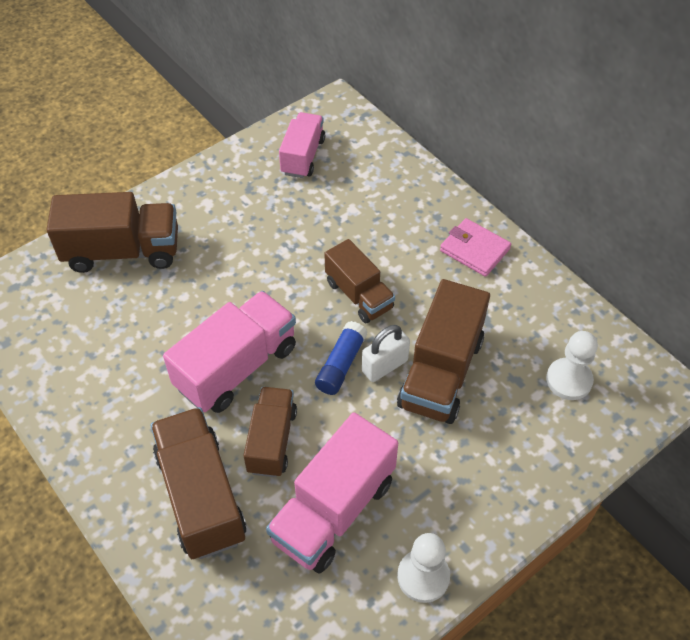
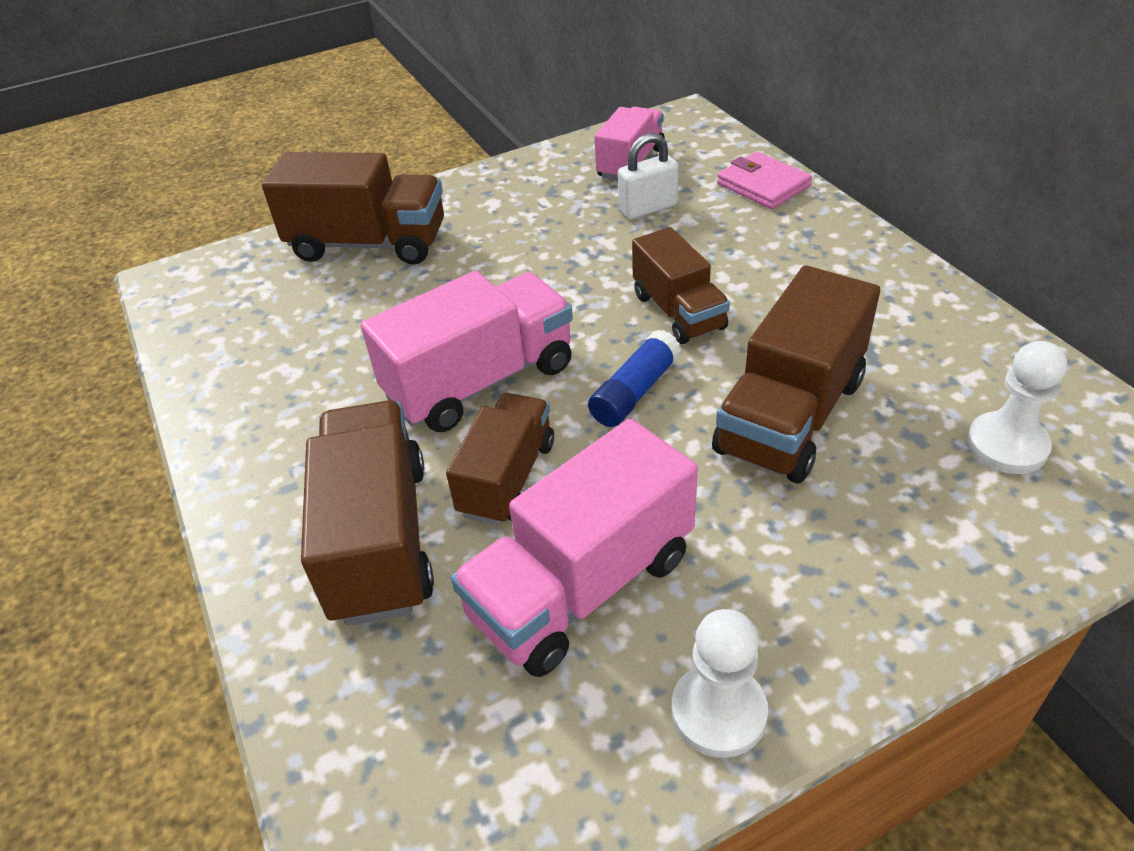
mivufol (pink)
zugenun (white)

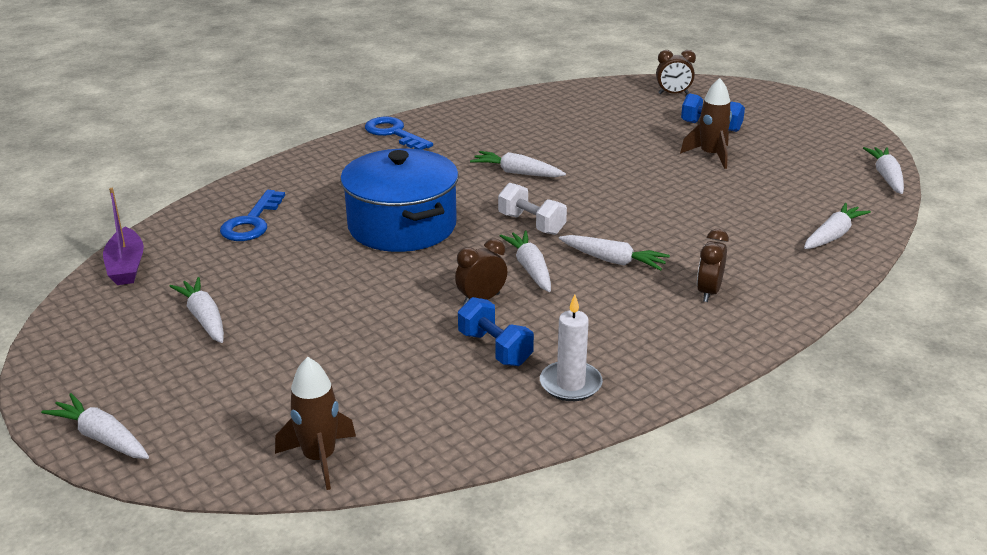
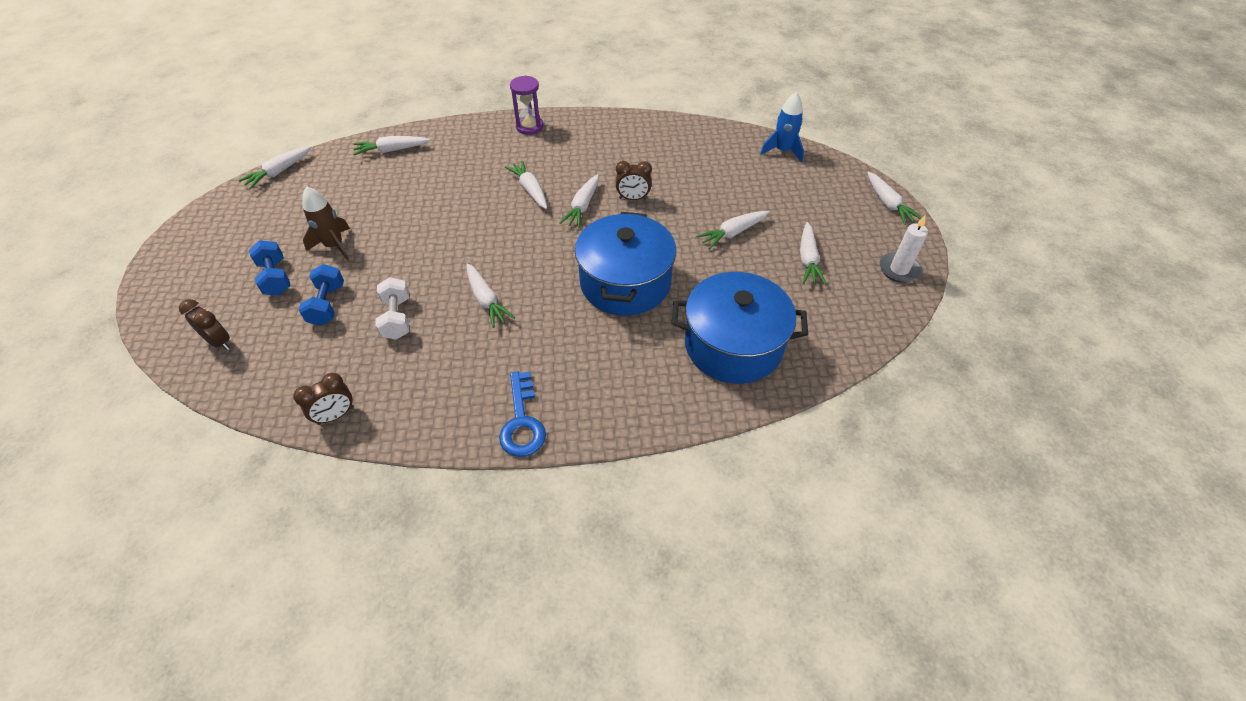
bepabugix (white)
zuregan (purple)
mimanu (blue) (no. 2 from left)
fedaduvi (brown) (no. 2 from left)
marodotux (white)
bepabugix (blue) (no. 2 from left)
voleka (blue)
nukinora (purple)
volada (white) (no. 6 from left)

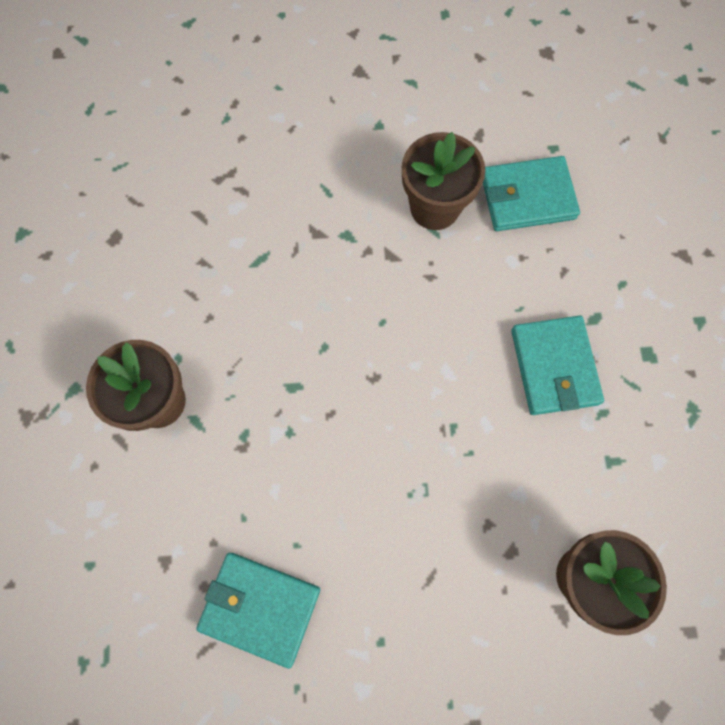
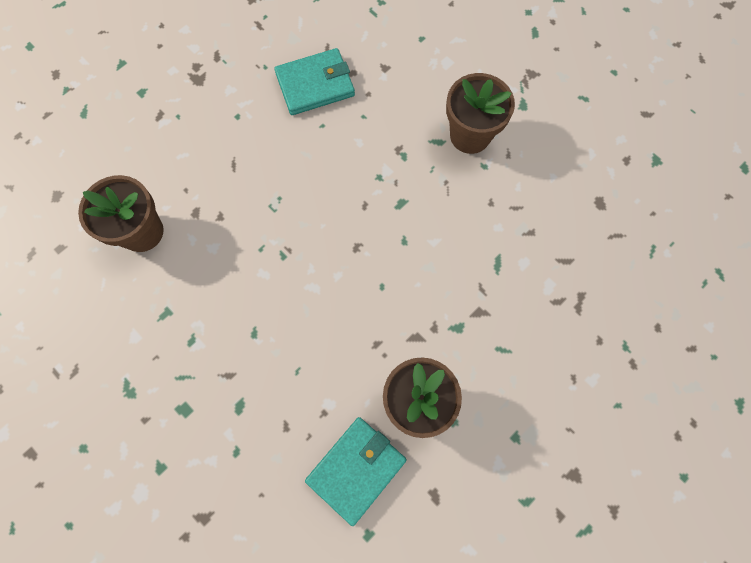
mivufol (turquoise) (no. 3 from left in the first image)

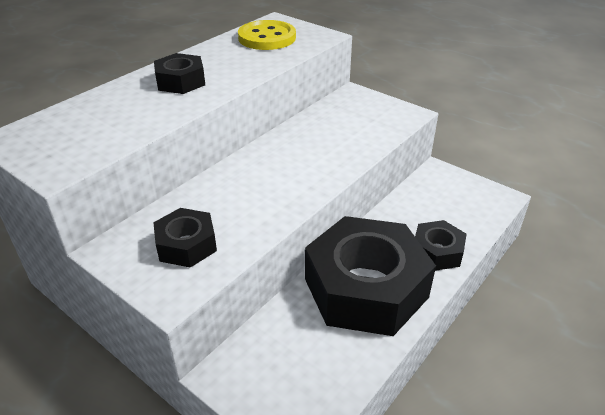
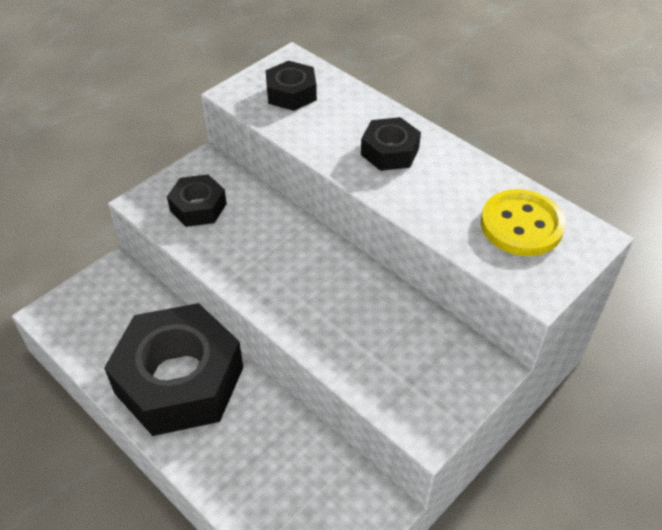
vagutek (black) (no. 3 from left)

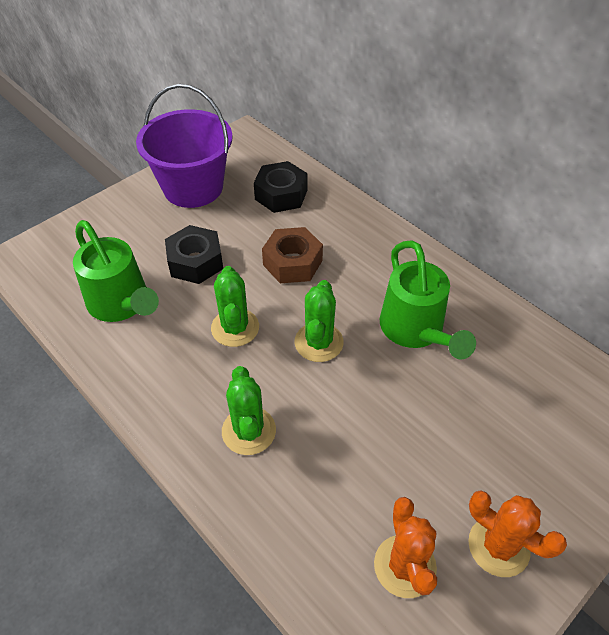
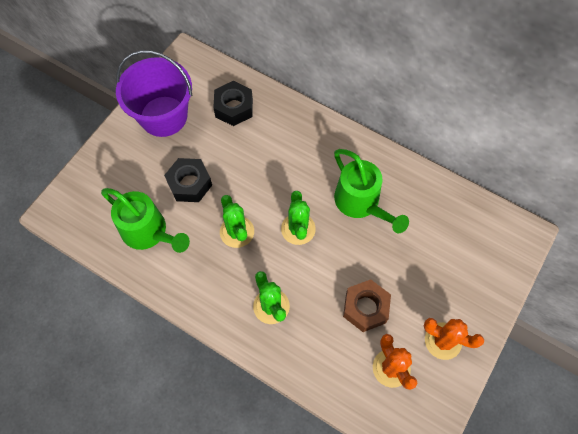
vagutek (brown)

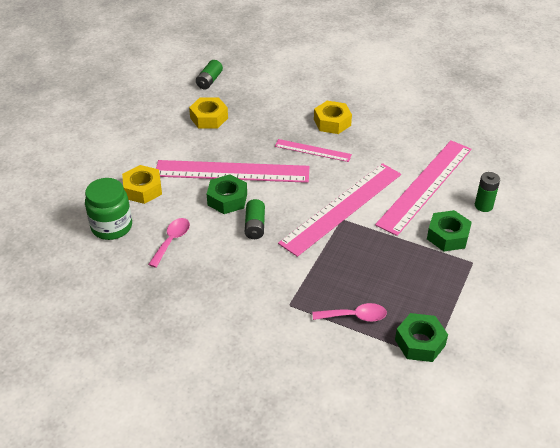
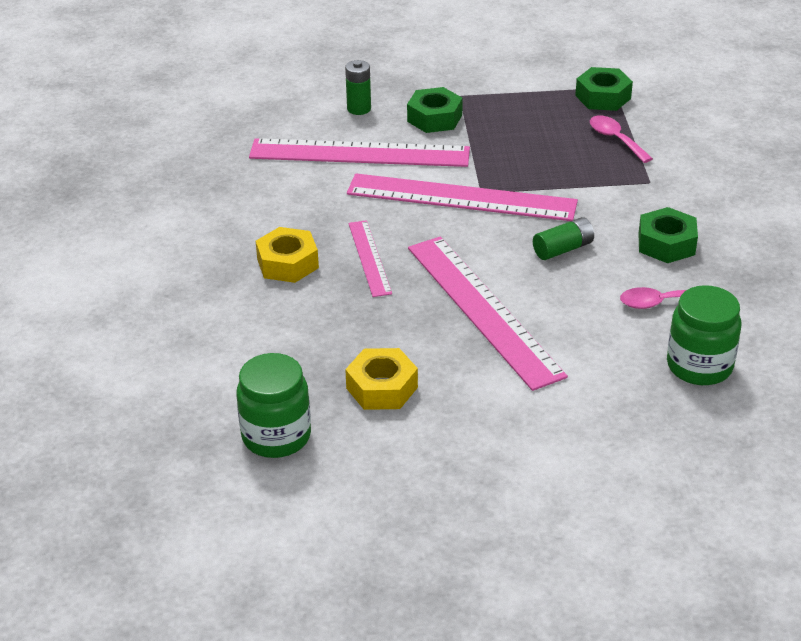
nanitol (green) (no. 1 from left)
vagutek (yellow) (no. 1 from left in the first image)
vagutek (green) (no. 3 from left)

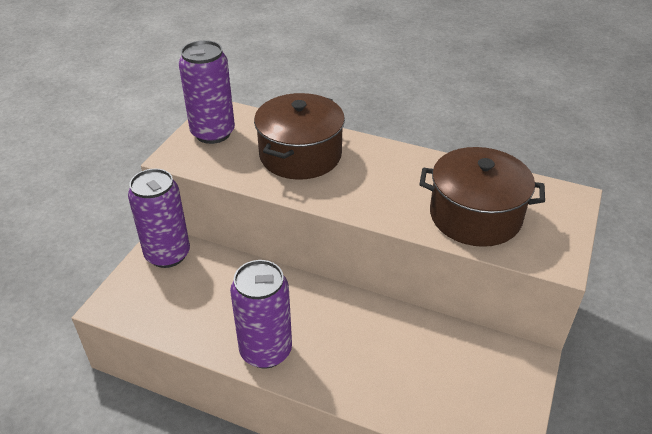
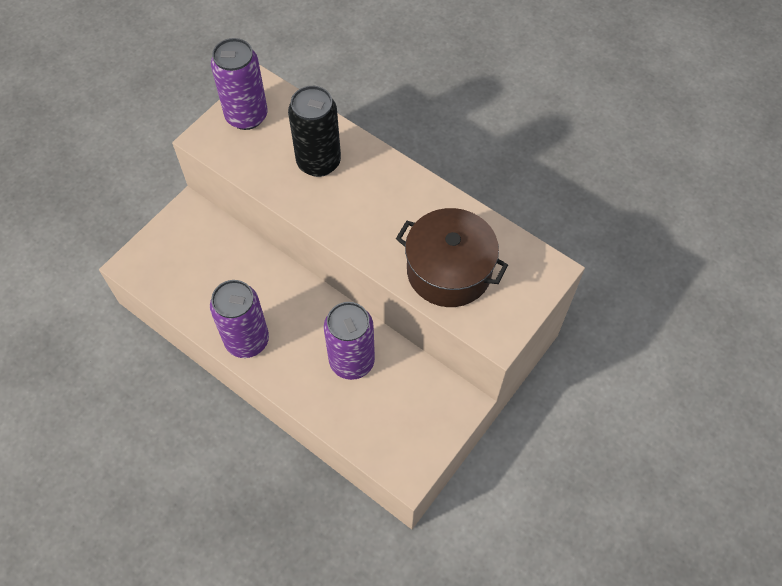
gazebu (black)
gazebu (purple) (no. 3 from left)

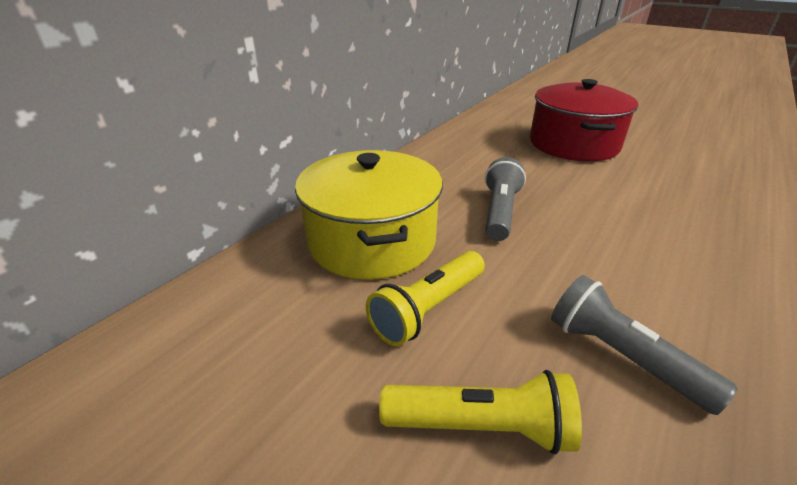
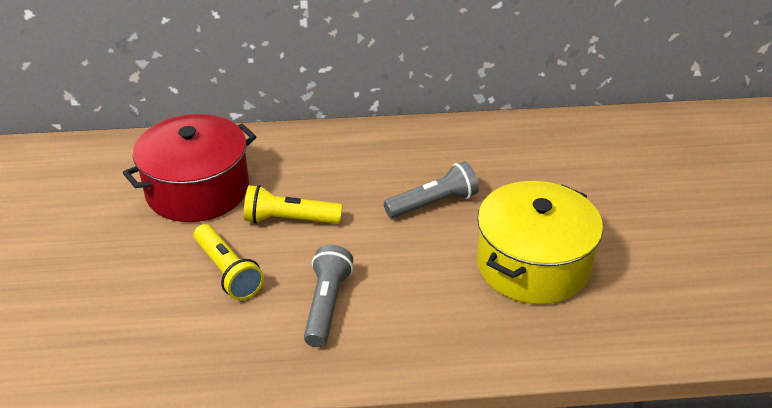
mimanu (red)
mimanu (yellow)

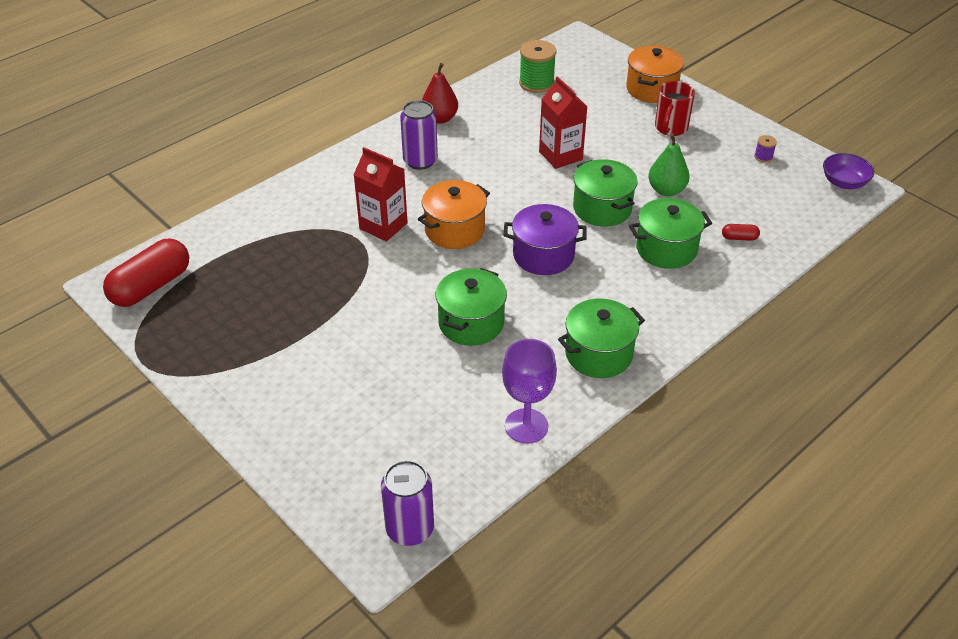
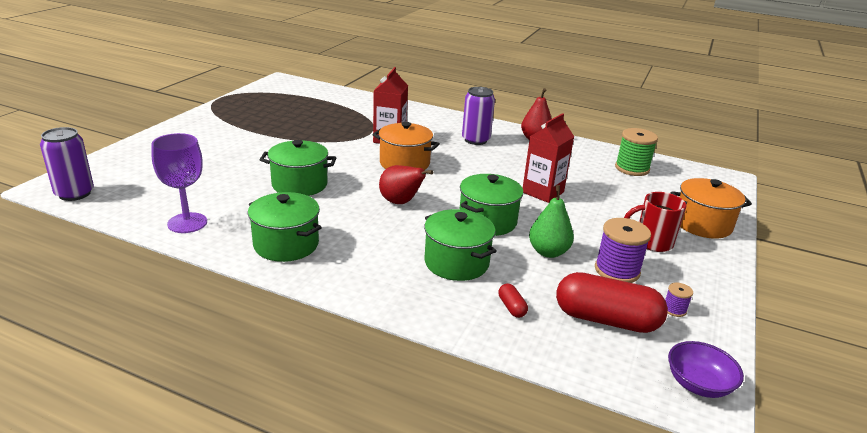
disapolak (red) (no. 1 from left)
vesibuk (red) (no. 2 from left)
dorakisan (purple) (no. 1 from left)

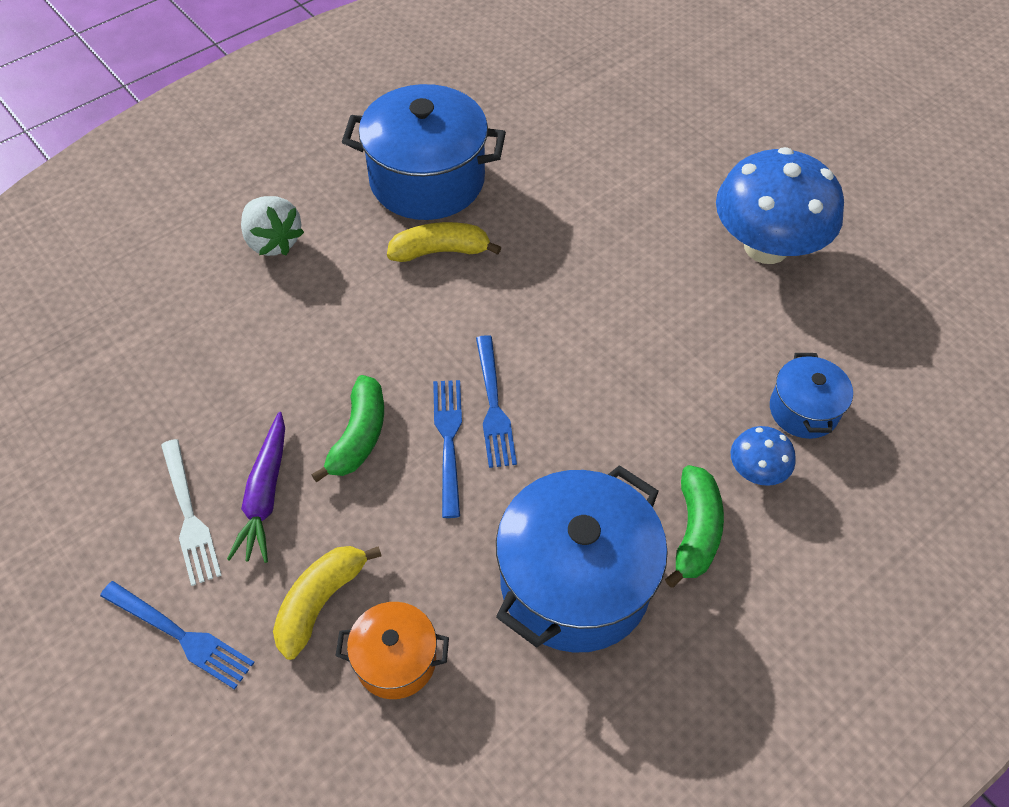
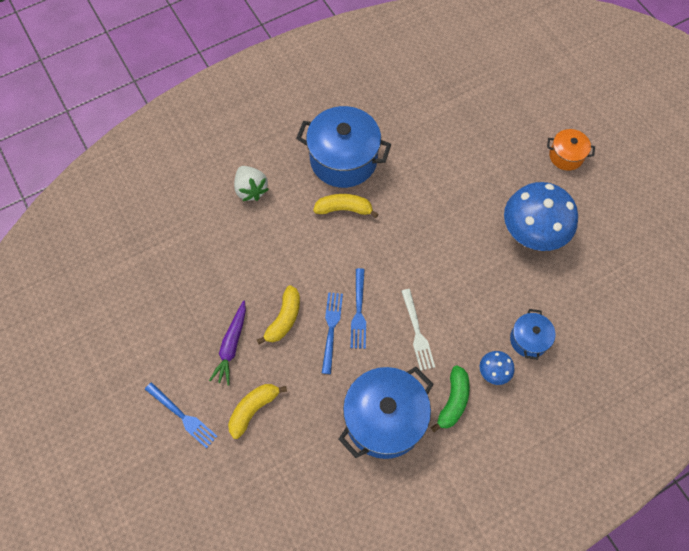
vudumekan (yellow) (no. 2 from left)
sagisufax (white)
mimanu (orange)

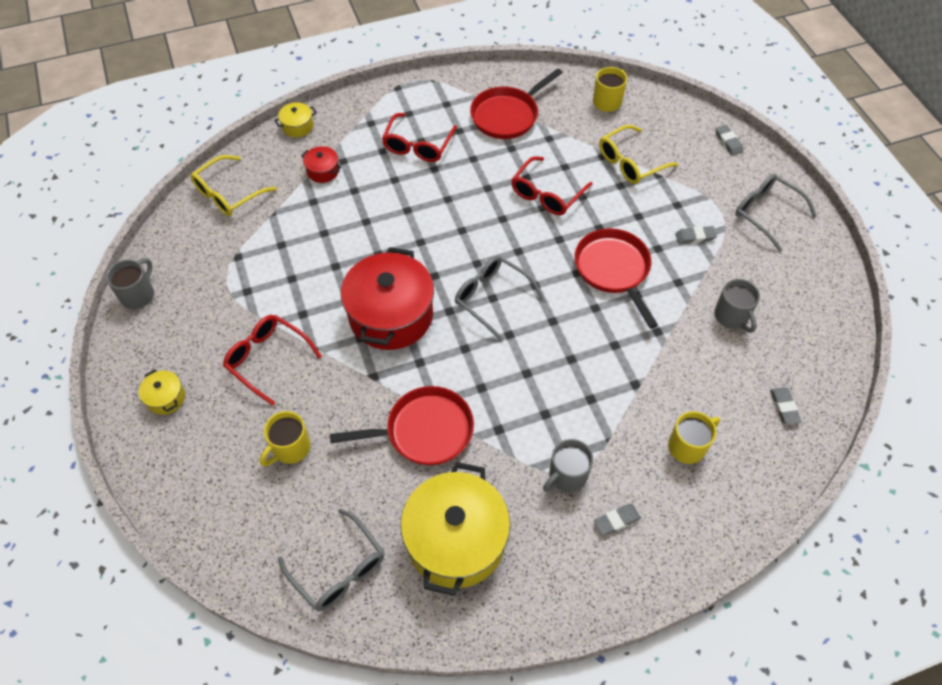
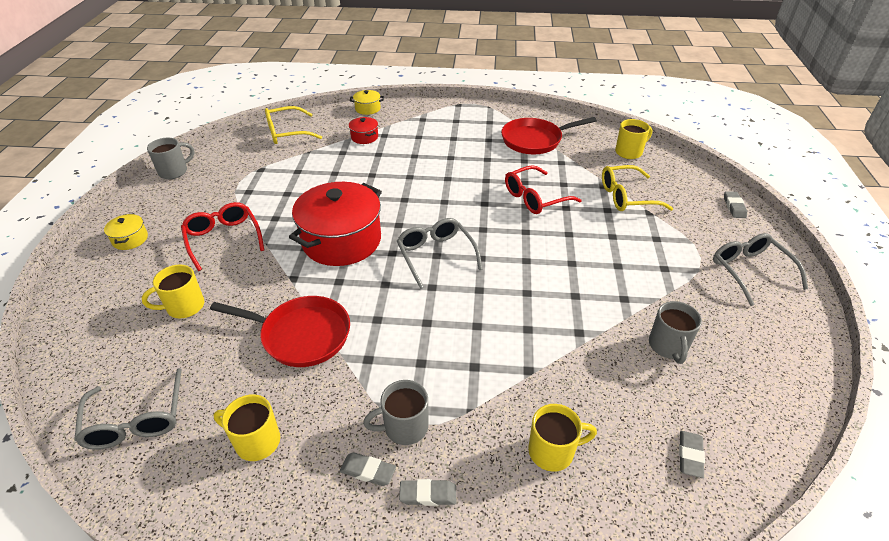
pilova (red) (no. 2 from left in the first image)
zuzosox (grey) (no. 1 from left)
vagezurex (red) (no. 3 from left in the first image)
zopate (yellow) (no. 2 from left)

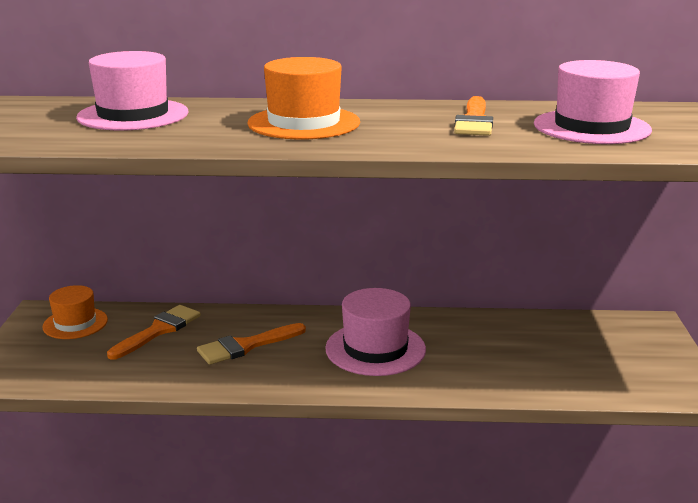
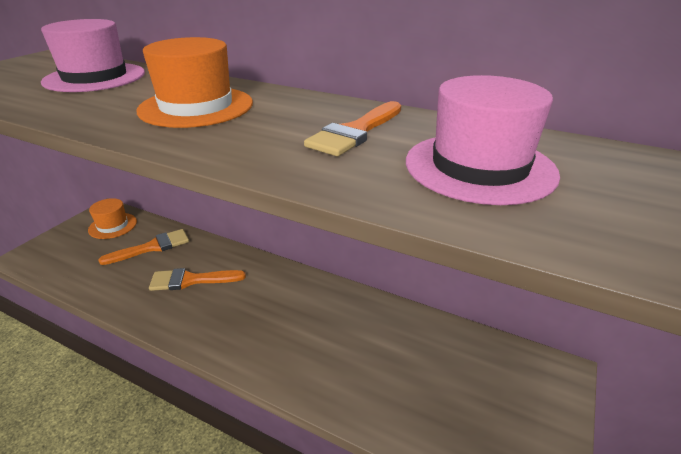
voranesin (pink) (no. 2 from left in the first image)

